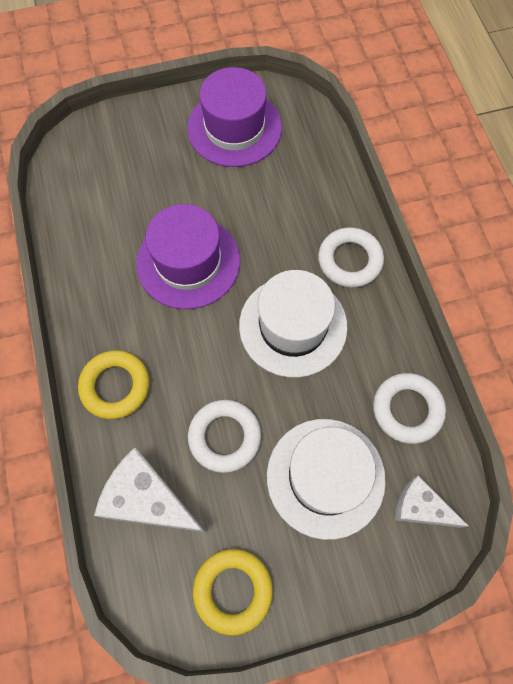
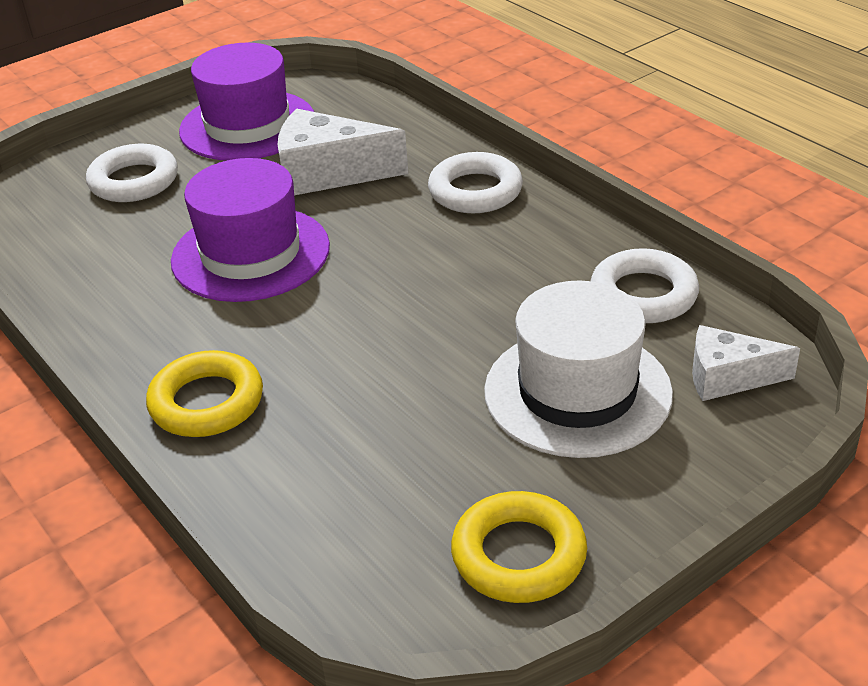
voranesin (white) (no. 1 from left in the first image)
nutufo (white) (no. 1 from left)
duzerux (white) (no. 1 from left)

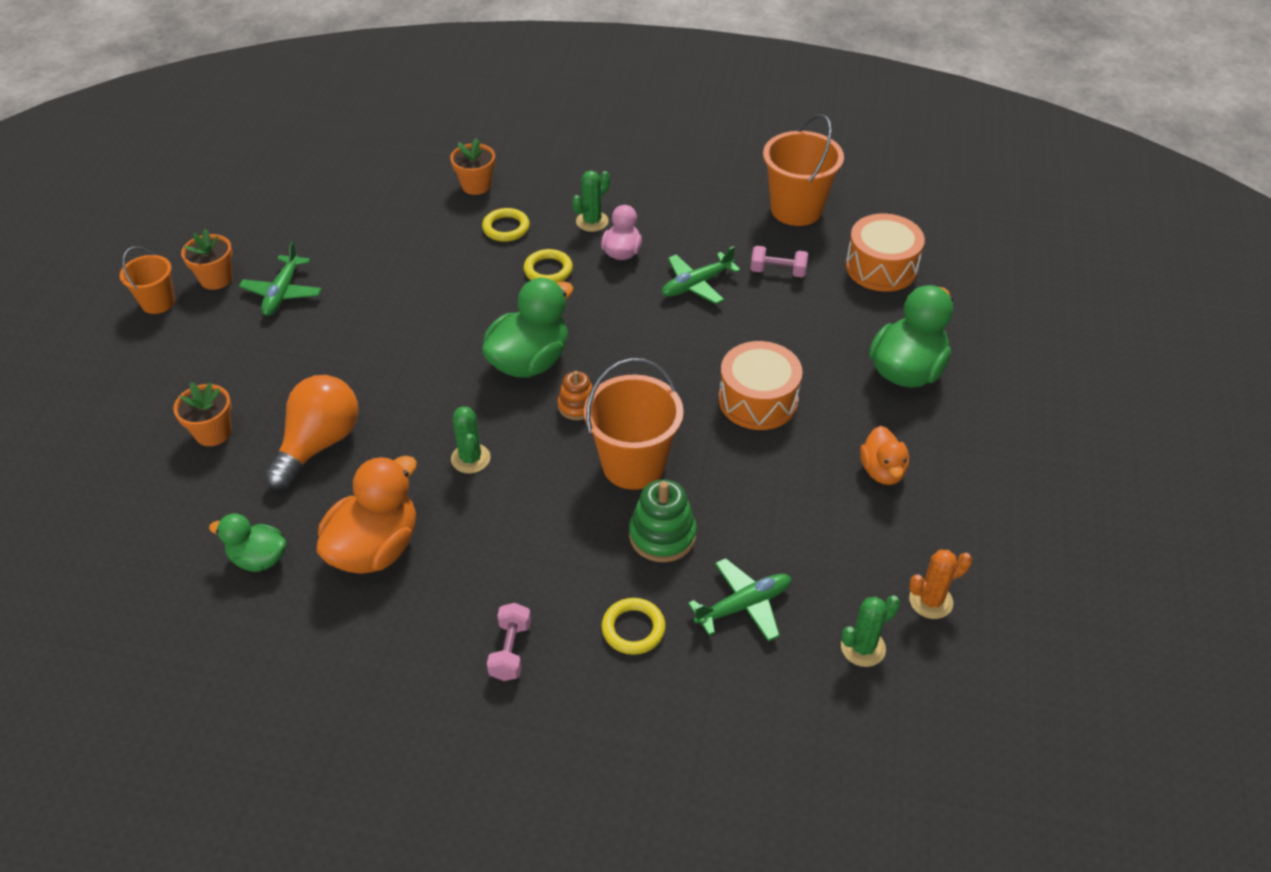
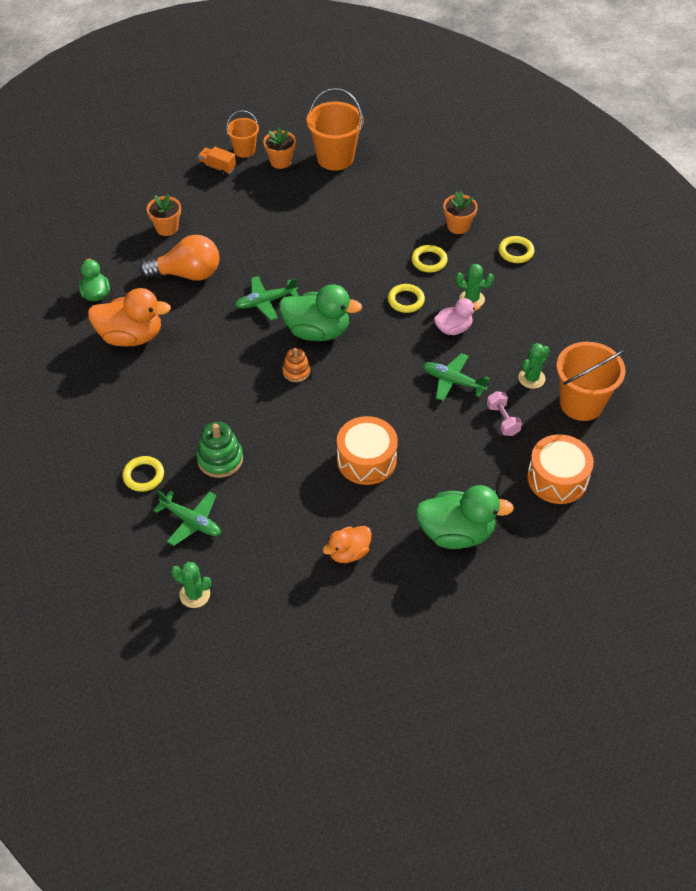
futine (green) (no. 2 from left)
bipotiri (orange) (no. 2 from left)
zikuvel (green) (no. 3 from left)
zikuvel (orange)
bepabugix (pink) (no. 1 from left in the first image)
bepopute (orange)
nutufo (yellow) (no. 4 from left)

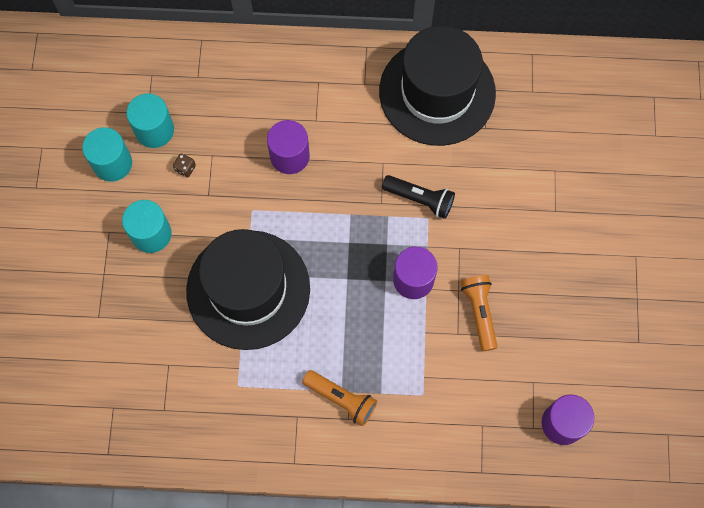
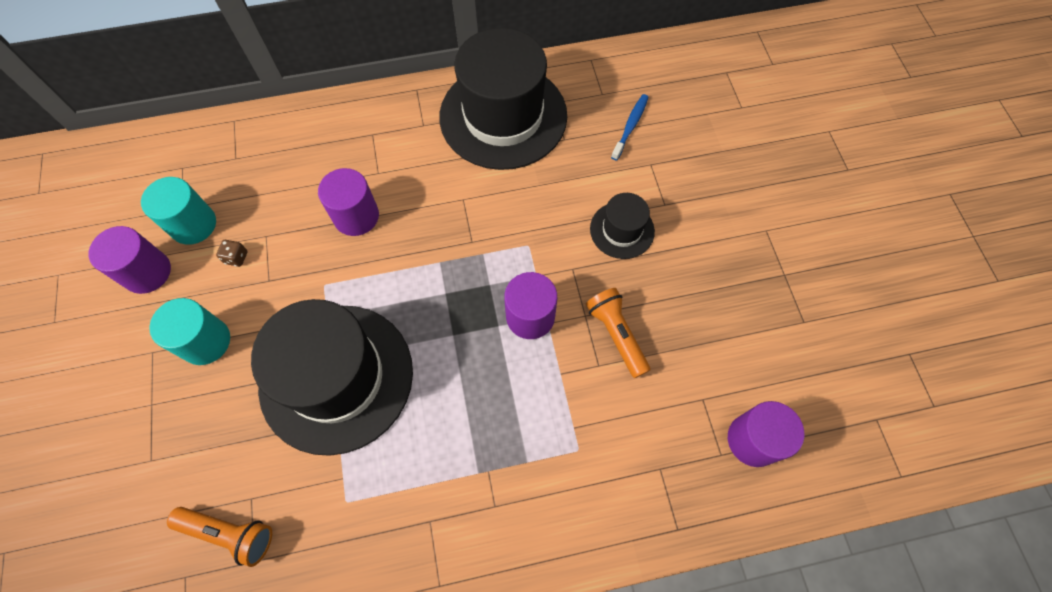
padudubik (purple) (no. 1 from left)
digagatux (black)
digagatux (orange) (no. 1 from left)
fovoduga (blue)
voranesin (black) (no. 3 from left)

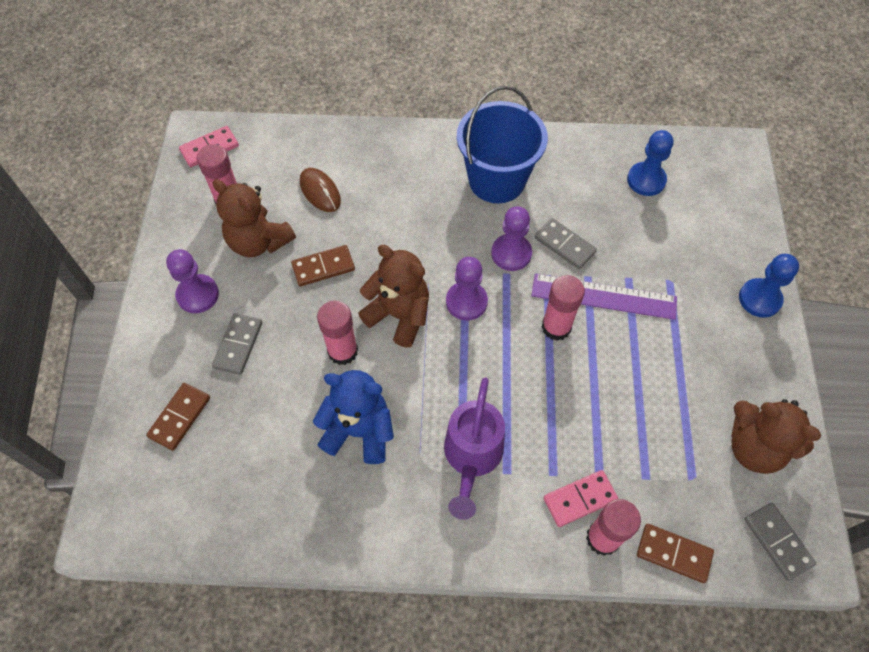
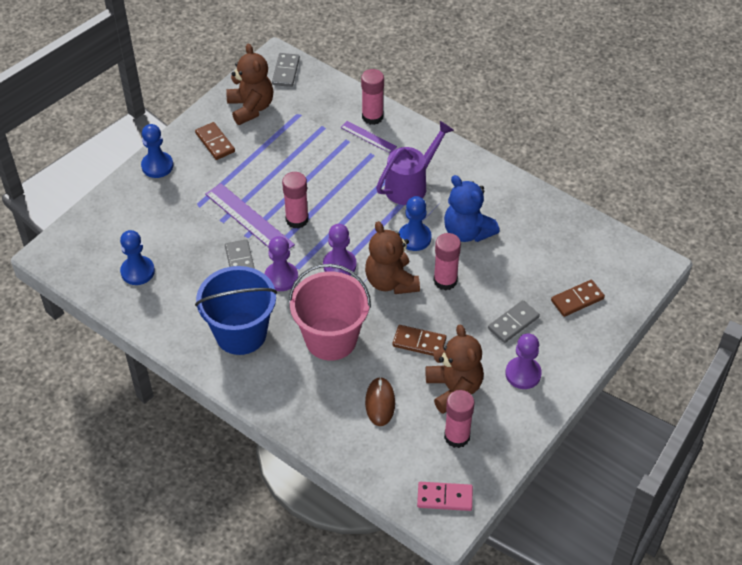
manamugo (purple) (no. 2 from left)
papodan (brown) (no. 1 from left)
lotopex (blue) (no. 3 from left)
bipotiri (pink)

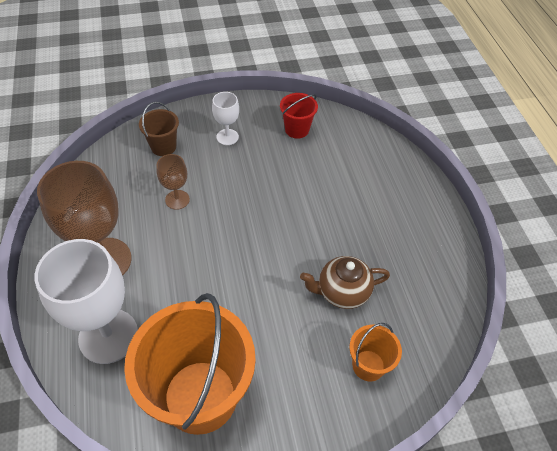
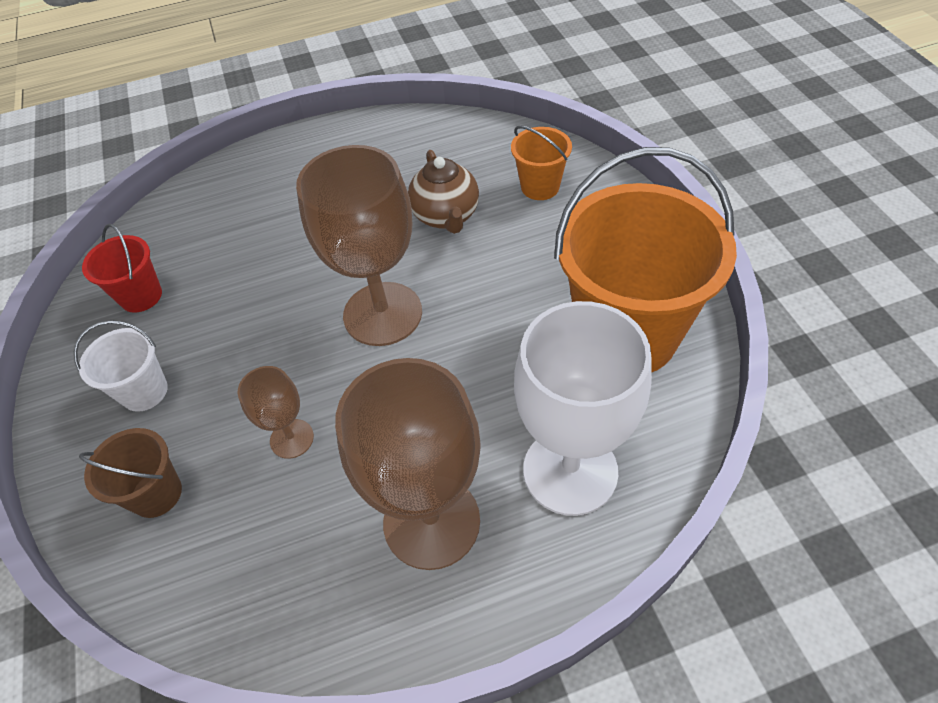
bipotiri (white)
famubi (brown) (no. 2 from left)

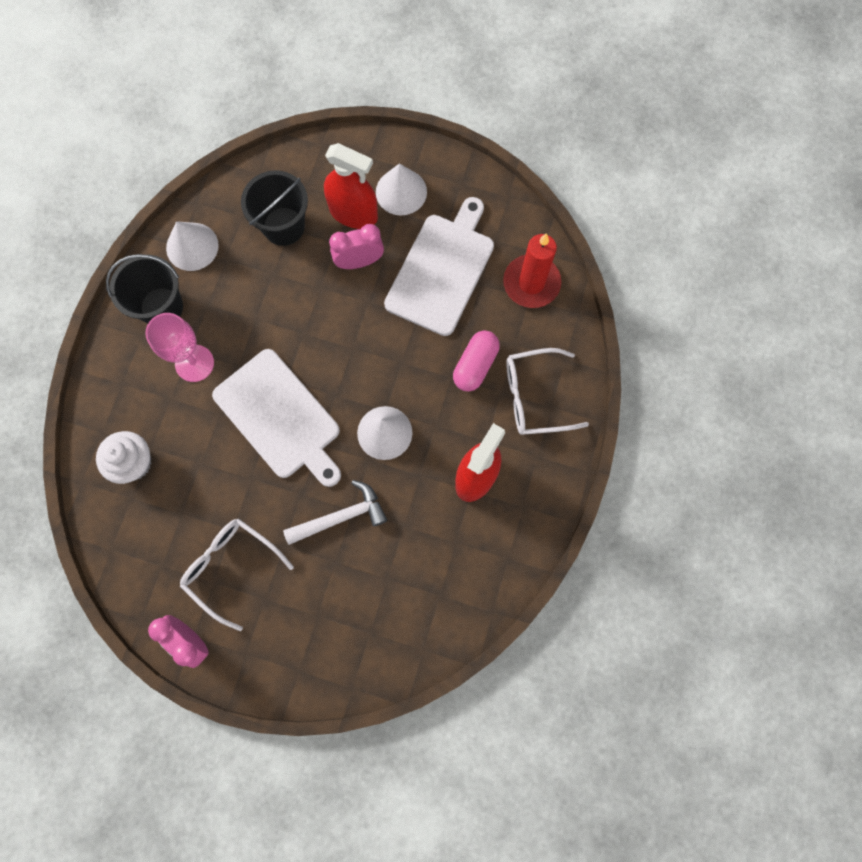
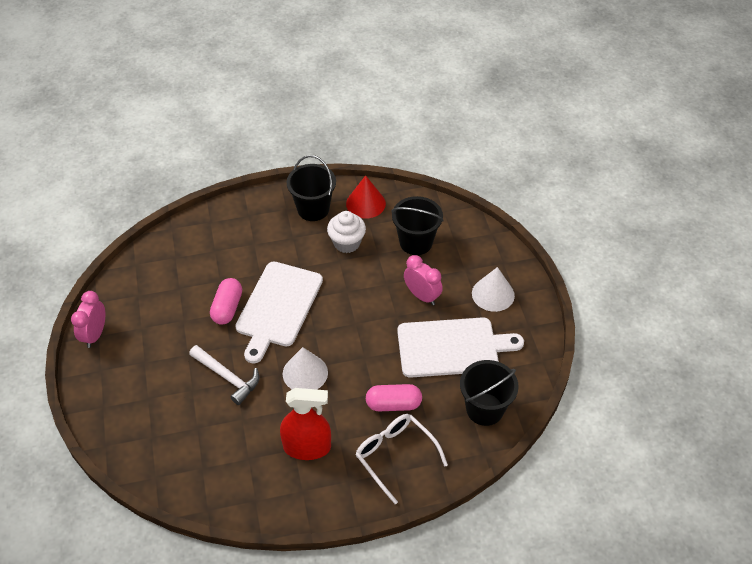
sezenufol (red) (no. 1 from left in the first image)
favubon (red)
bipotiri (black) (no. 3 from left)
famubi (pink)
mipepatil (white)
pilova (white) (no. 1 from left in the first image)
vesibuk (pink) (no. 1 from left)

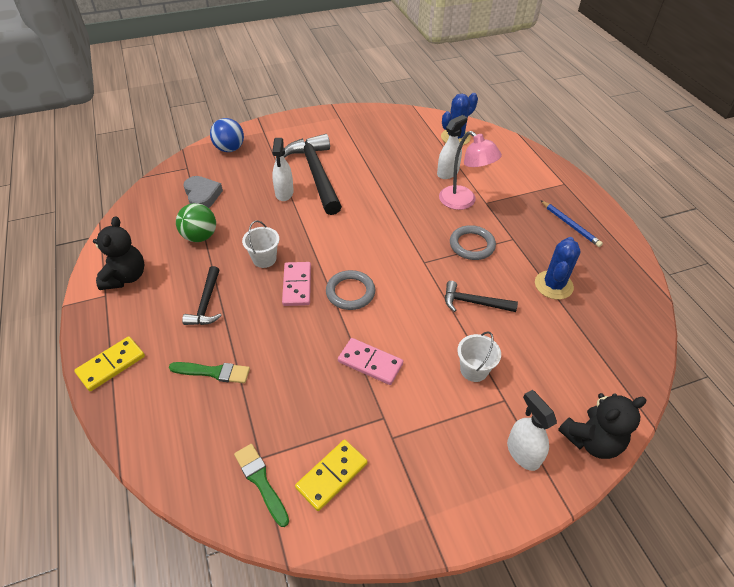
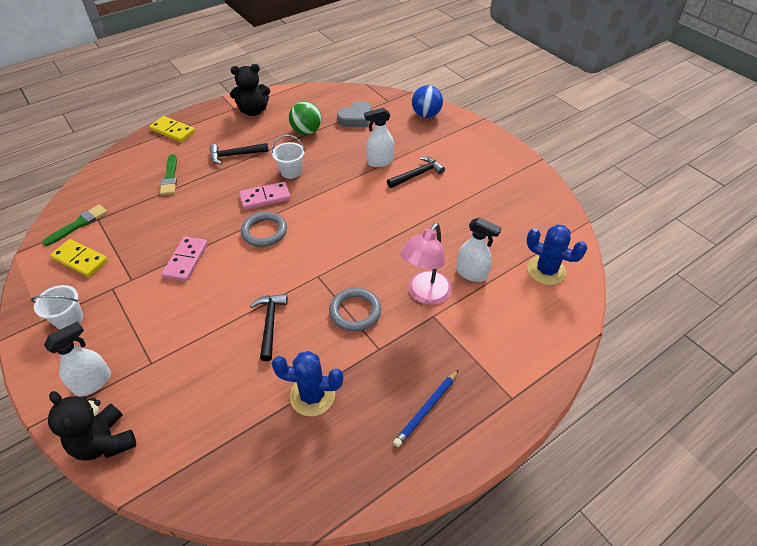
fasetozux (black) (no. 3 from left)
bipotiri (white) (no. 1 from left)

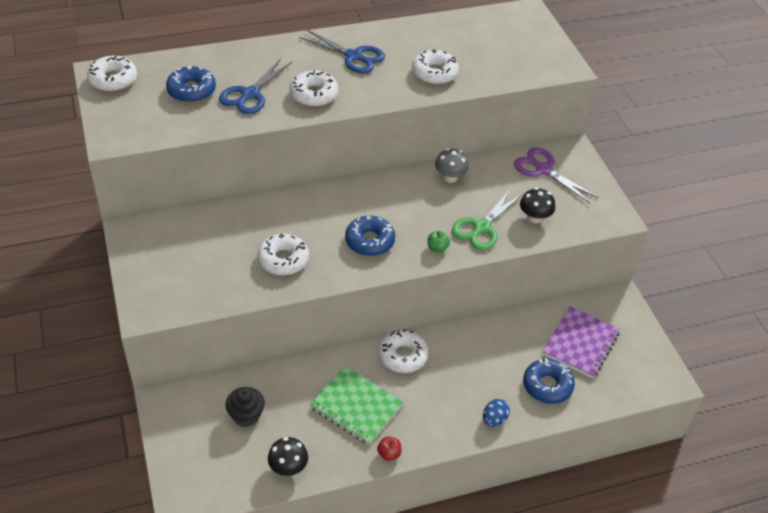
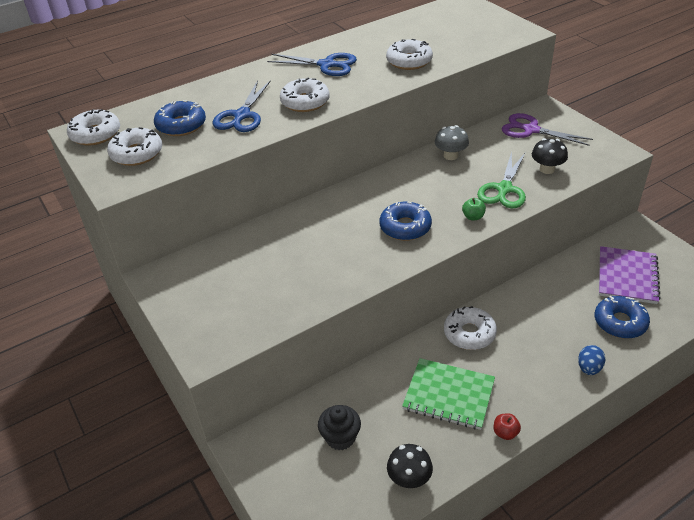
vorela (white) (no. 2 from left)

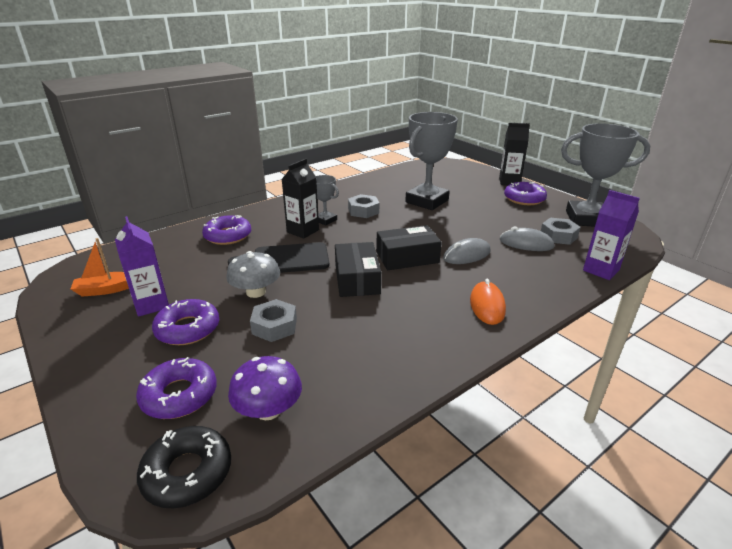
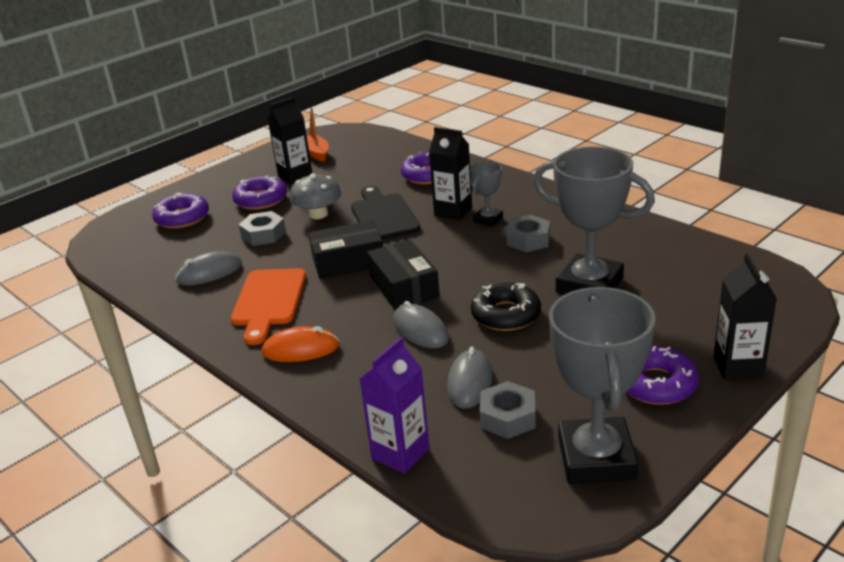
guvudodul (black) (no. 1 from left)
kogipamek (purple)
vorela (black)
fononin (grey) (no. 1 from left)
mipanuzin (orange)

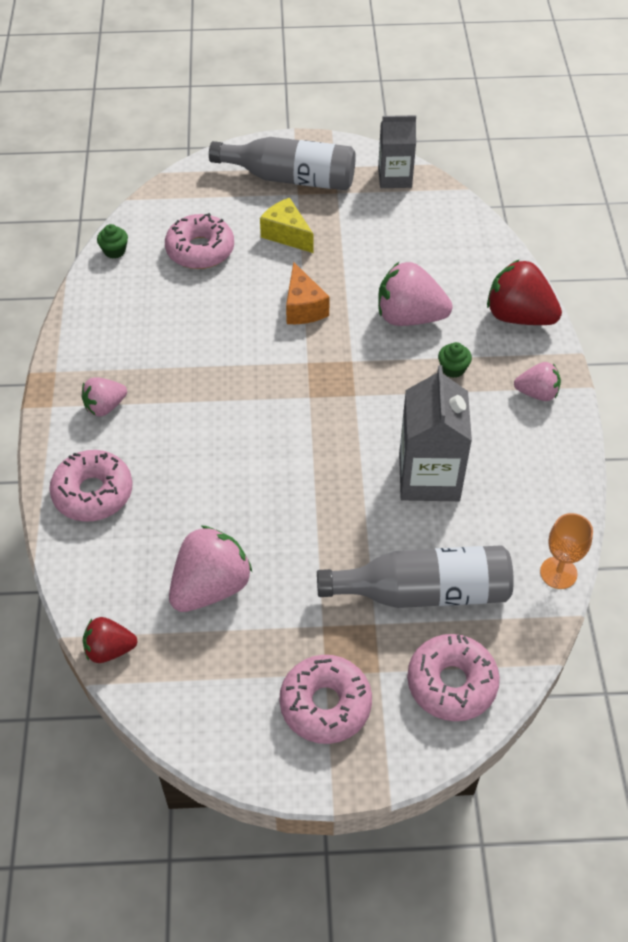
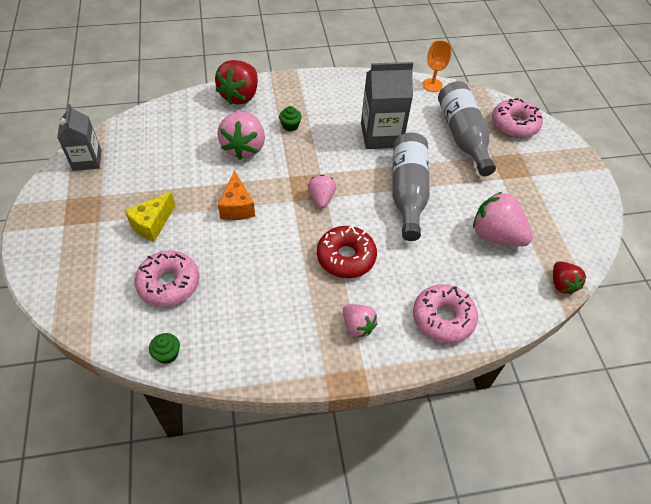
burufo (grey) (no. 1 from left)
duzerux (orange)
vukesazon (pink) (no. 2 from left)
vorela (pink) (no. 3 from left in the first image)
vorela (red)

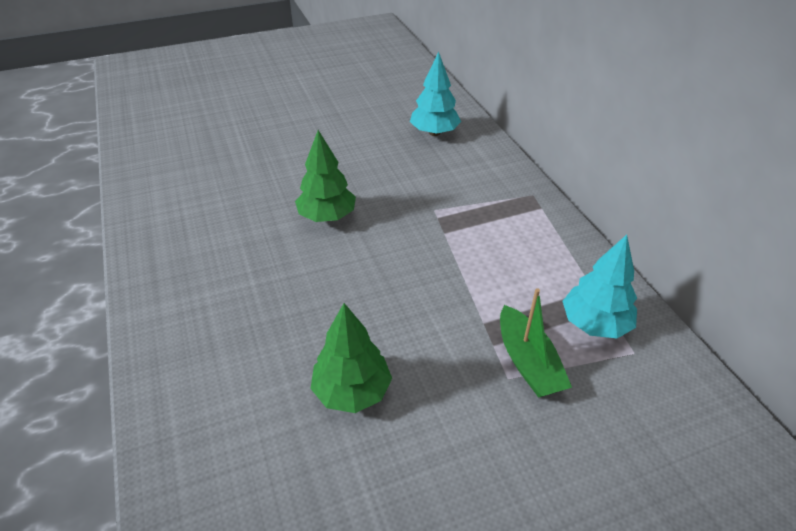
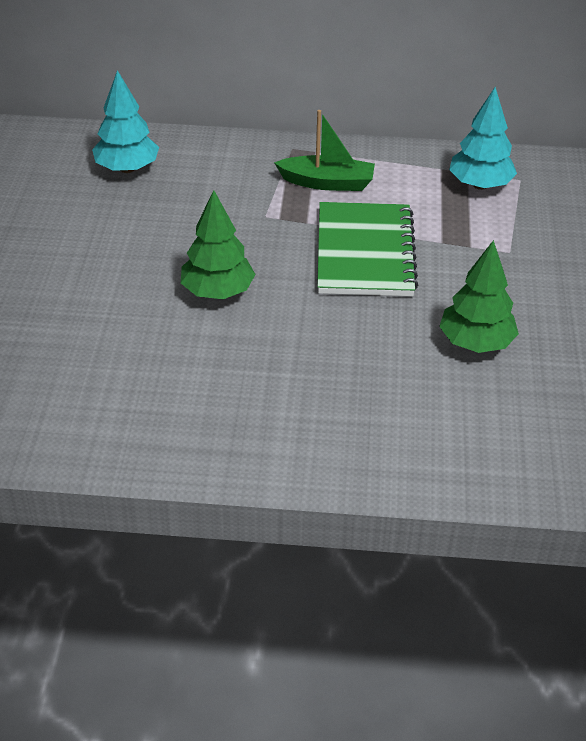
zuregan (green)
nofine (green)

